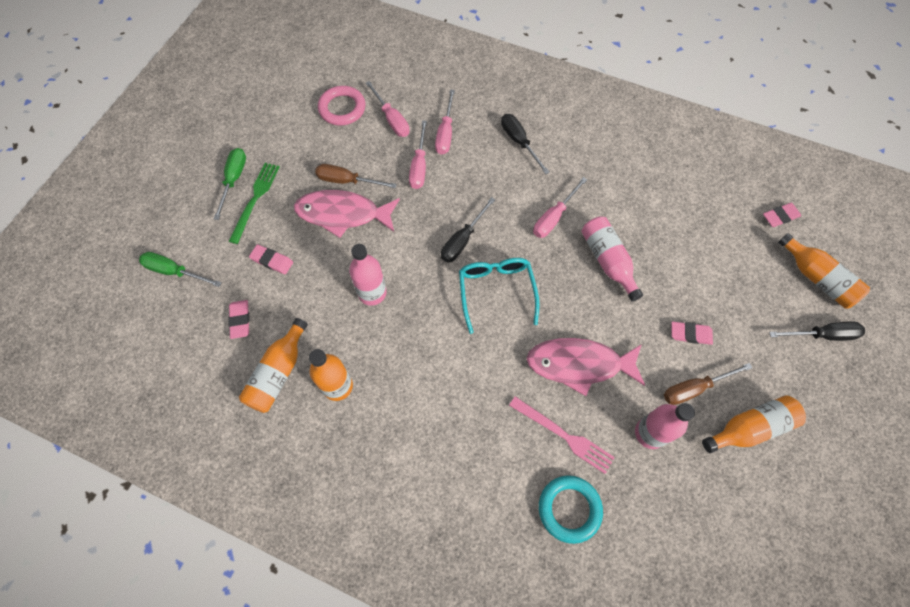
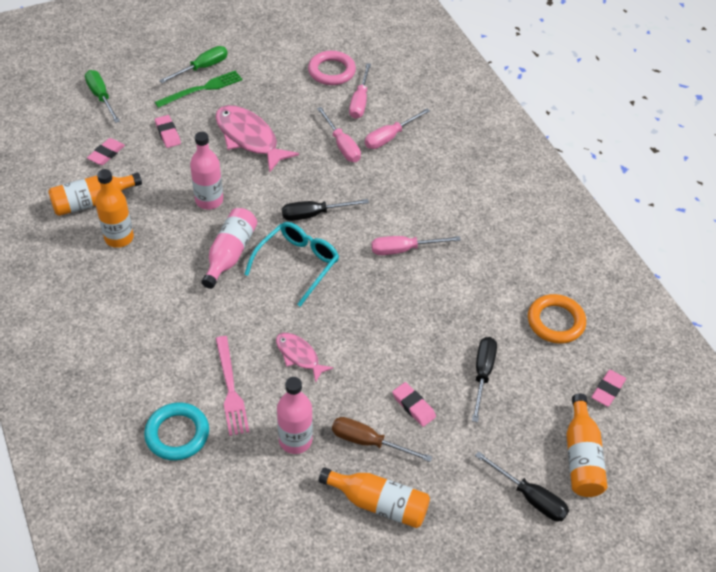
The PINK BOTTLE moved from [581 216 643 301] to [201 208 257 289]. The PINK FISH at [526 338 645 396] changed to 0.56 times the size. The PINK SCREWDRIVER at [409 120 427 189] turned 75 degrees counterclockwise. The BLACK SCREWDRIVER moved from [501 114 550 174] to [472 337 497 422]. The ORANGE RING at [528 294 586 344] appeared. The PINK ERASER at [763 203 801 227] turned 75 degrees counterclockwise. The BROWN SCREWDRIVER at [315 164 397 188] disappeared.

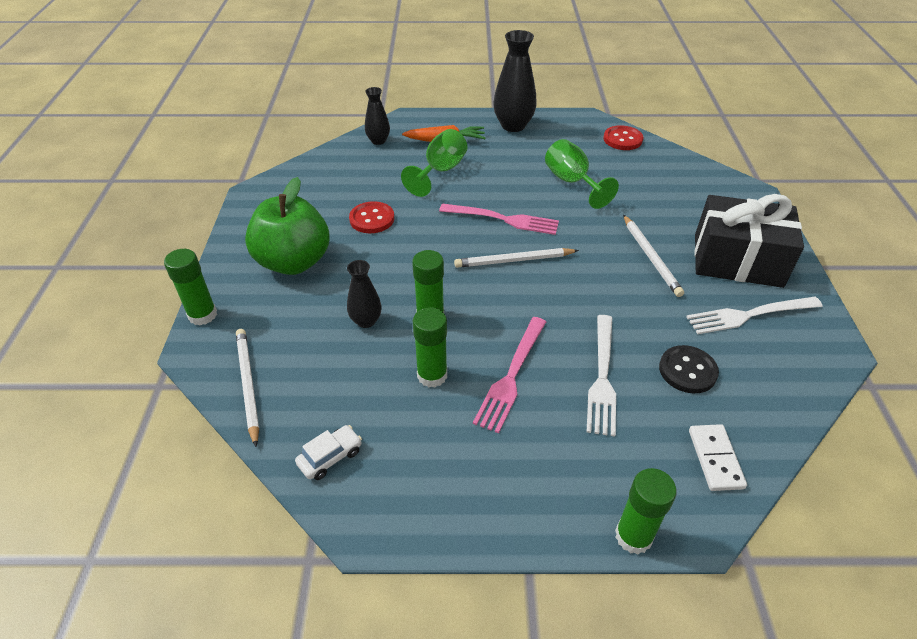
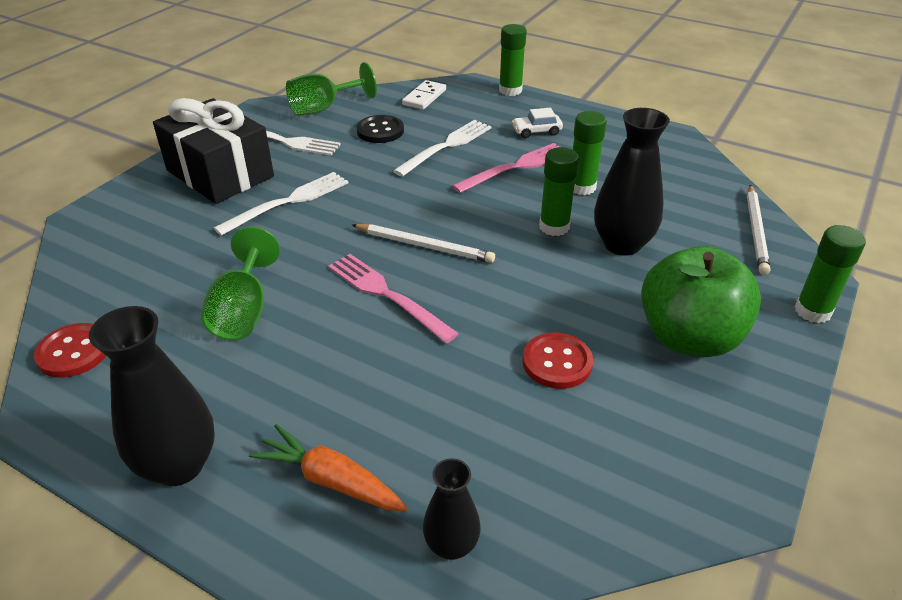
The WHITE PENCIL at [623 215 684 297] was replaced by the WHITE FORK at [214 172 348 236]. The GREEN GOBLET moved from [401 129 467 197] to [286 62 377 116]. The WHITE CAR moved from [295 425 362 480] to [512 108 563 138]. The BLACK VASE at [347 260 382 328] changed to 1.74 times the size.

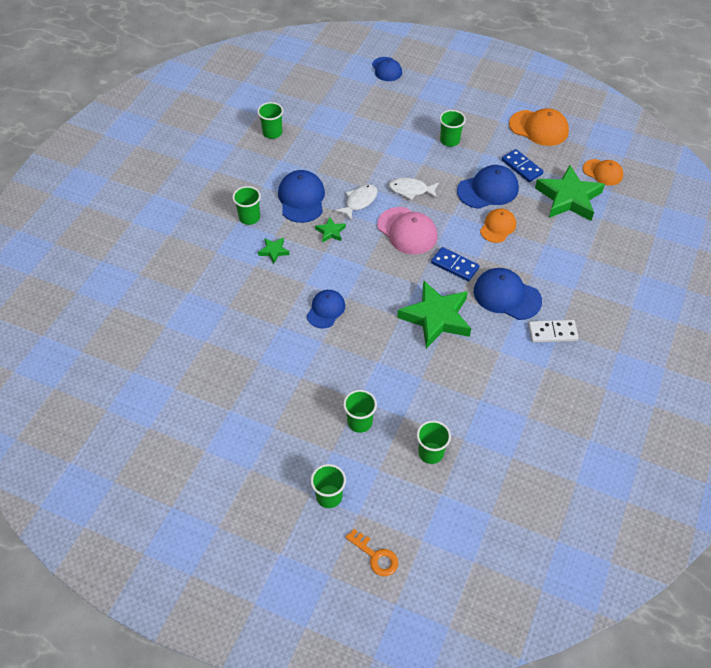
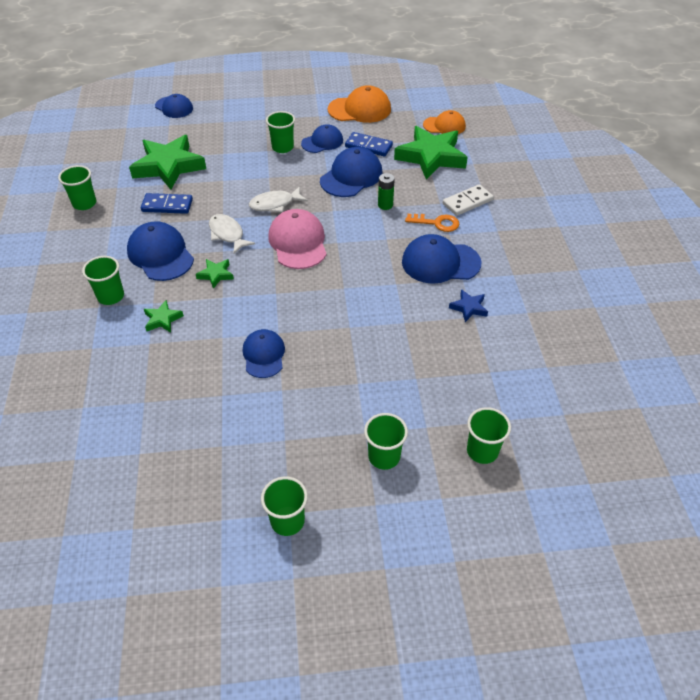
The GREEN STAR moved from [397 281 471 348] to [129 135 206 189]. The BLUE DOMINO moved from [431 247 480 281] to [141 193 193 214]. The WHITE FISH at [335 184 378 220] turned 45 degrees counterclockwise. The GREEN CUP moved from [311 464 346 508] to [261 476 308 536]. The PINK CAP at [377 207 438 255] turned 120 degrees counterclockwise. The BLUE CAP at [301 124 343 153] appeared. The ORANGE CAP at [480 208 516 243] was replaced by the GREEN BATTERY at [378 173 395 210]. The ORANGE KEY moved from [346 529 398 576] to [405 214 459 232]. The WHITE DOMINO moved from [528 320 579 343] to [443 184 494 216]. The BLUE STAR at [449 289 488 322] appeared.

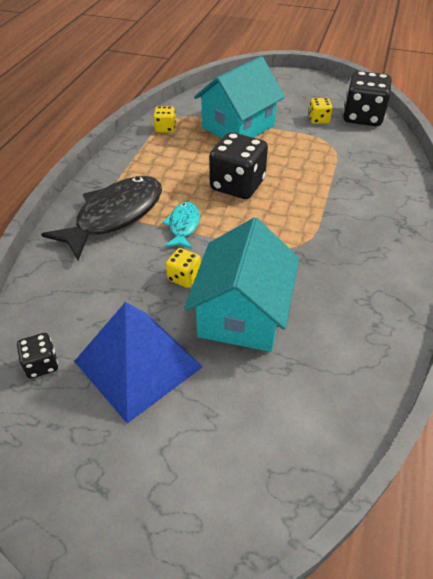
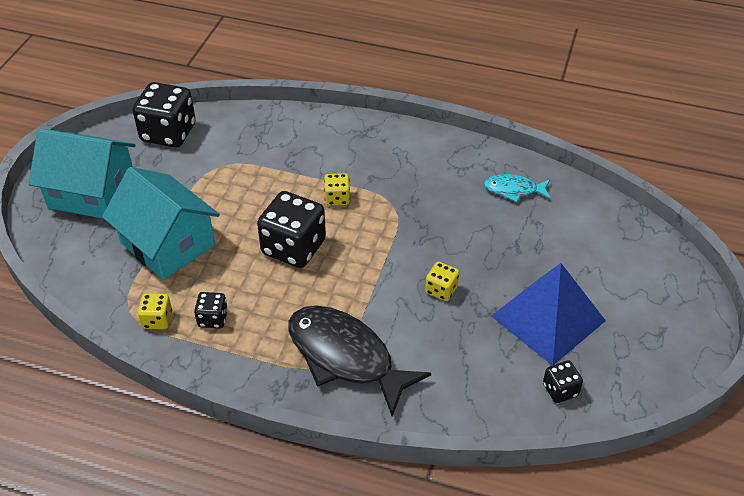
The TURQUOISE HOUSE moved from [184 218 299 352] to [29 129 136 218]. The BLACK DICE at [194 292 228 328] appeared. The YELLOW DICE moved from [309 98 332 124] to [324 173 350 206]. The TURQUOISE FISH moved from [162 202 200 249] to [484 174 551 202].

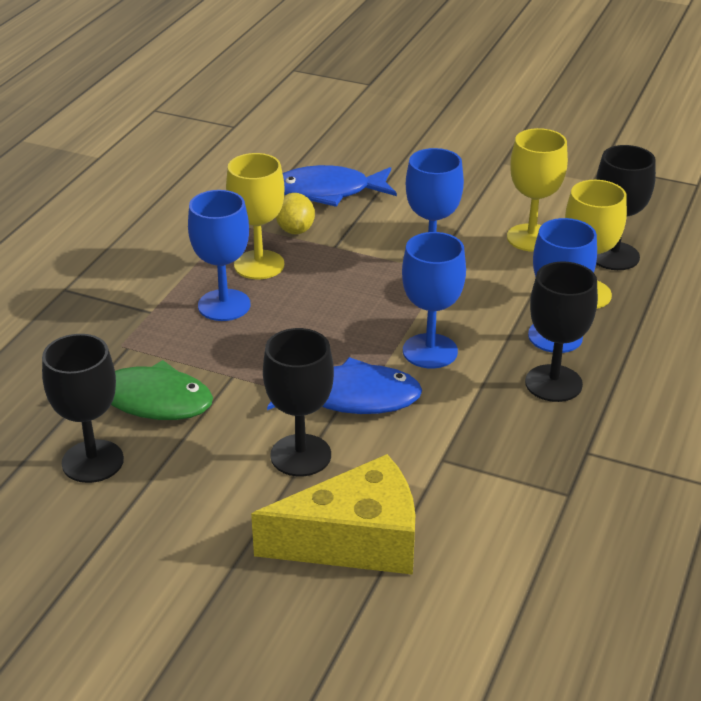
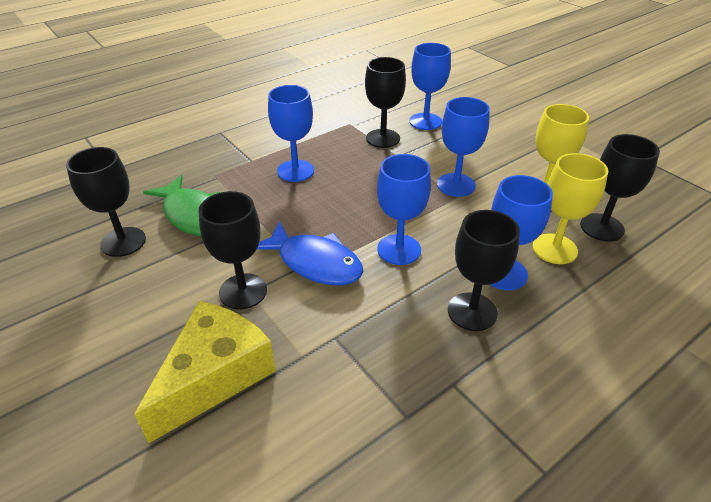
The YELLOW CHEESE at [251 454 415 575] turned 75 degrees counterclockwise. The YELLOW LEMON at [276 193 315 234] was replaced by the BLACK GOBLET at [365 57 406 148]. The BLUE FISH at [283 165 397 207] was replaced by the BLUE GOBLET at [409 43 451 130]. The YELLOW GOBLET at [226 153 285 279] disappeared.

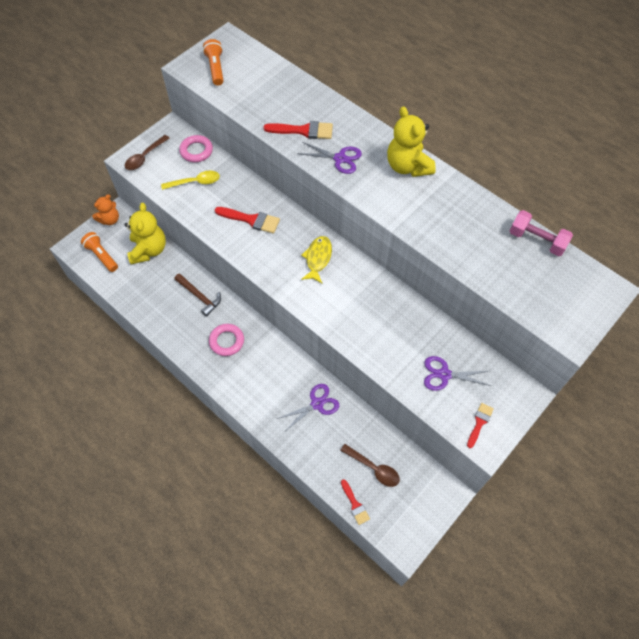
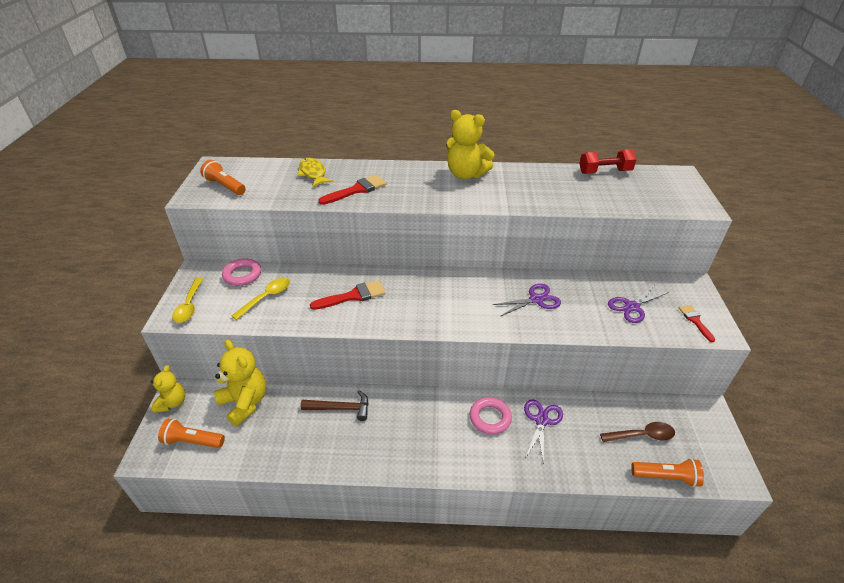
The ORANGE TEDDY BEAR at [92 194 119 225] became the YELLOW TEDDY BEAR at [151 365 185 413]. The BROWN SPOON at [125 135 170 170] became the YELLOW SPOON at [172 277 204 323]. The YELLOW FISH moved from [301 236 332 284] to [297 158 334 187]. The PINK RING moved from [209 324 244 356] to [469 397 512 435]. The PURPLE SCISSORS moved from [297 142 362 174] to [492 284 561 316]. The PINK DUMBBELL at [510 210 573 256] became the RED DUMBBELL at [579 149 637 174]. The RED BRUSH at [341 479 370 525] was replaced by the ORANGE FLASHLIGHT at [631 458 704 487].

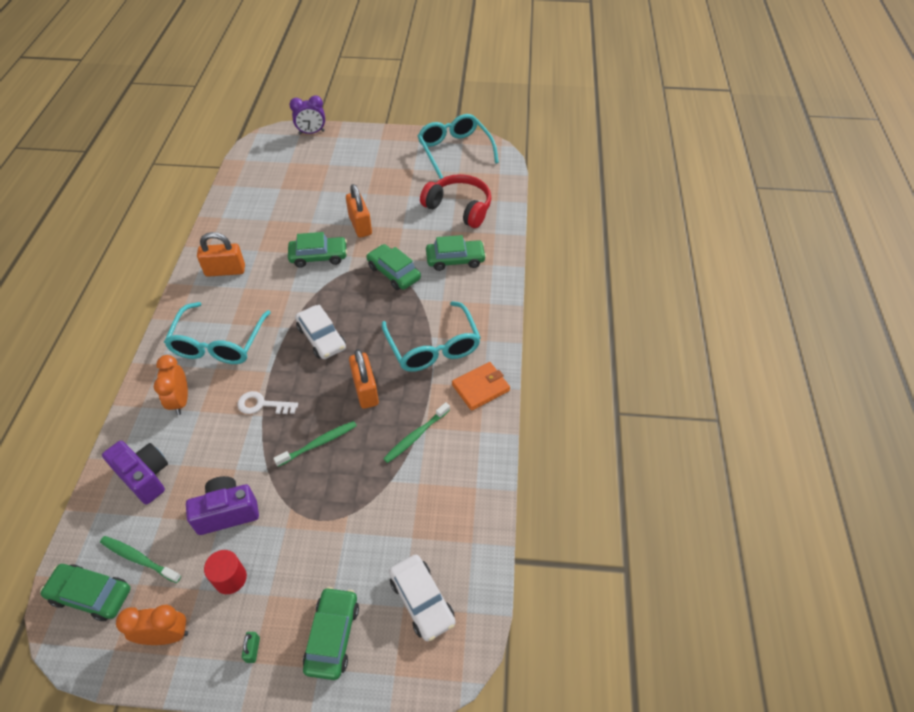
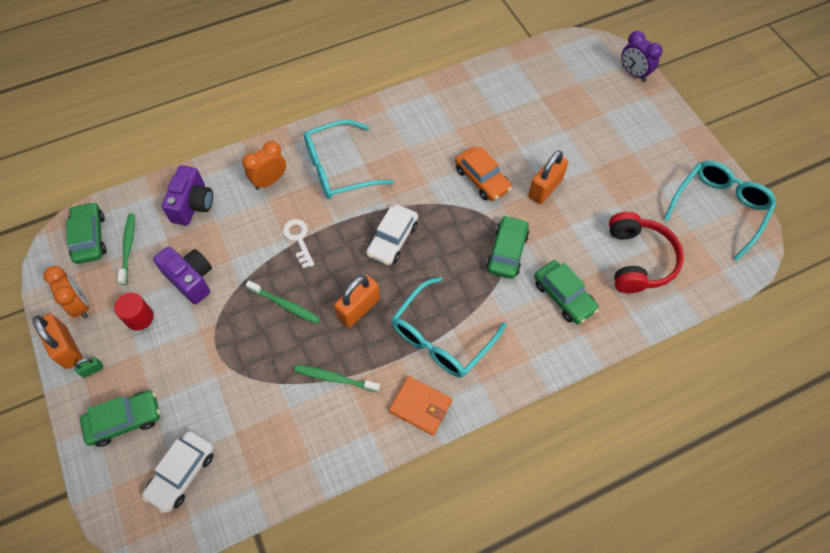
The ORANGE PADLOCK moved from [197 232 245 277] to [33 313 83 369]. The GREEN CAR at [288 232 347 268] became the ORANGE CAR at [455 147 512 201].

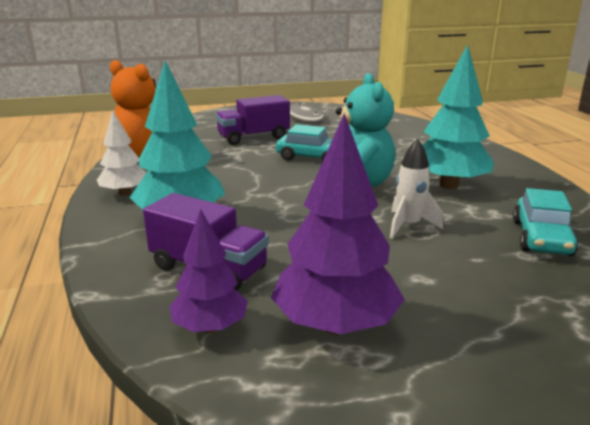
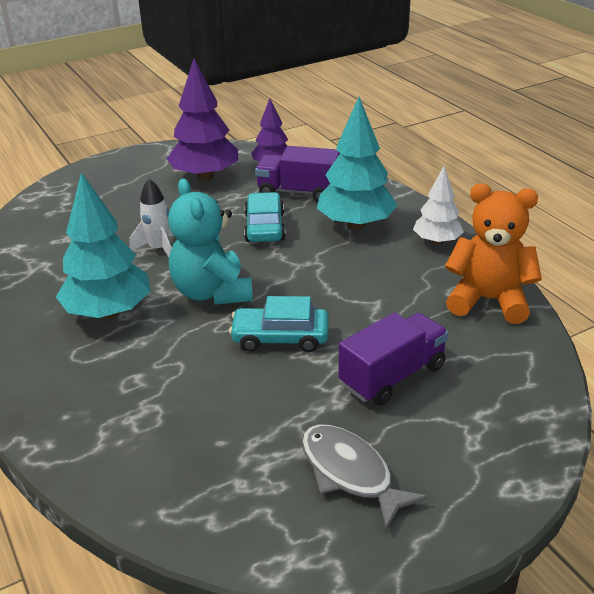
The TURQUOISE CAR moved from [513 188 578 256] to [244 192 286 242].

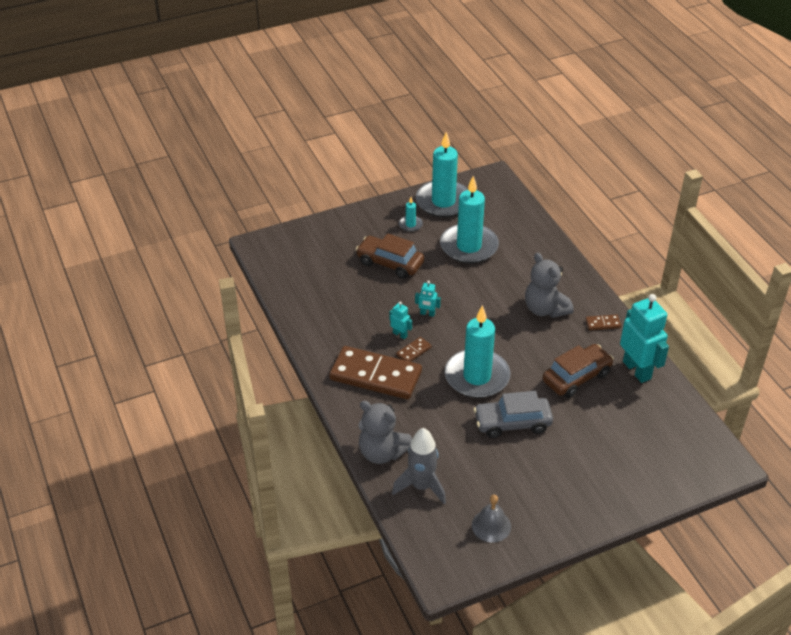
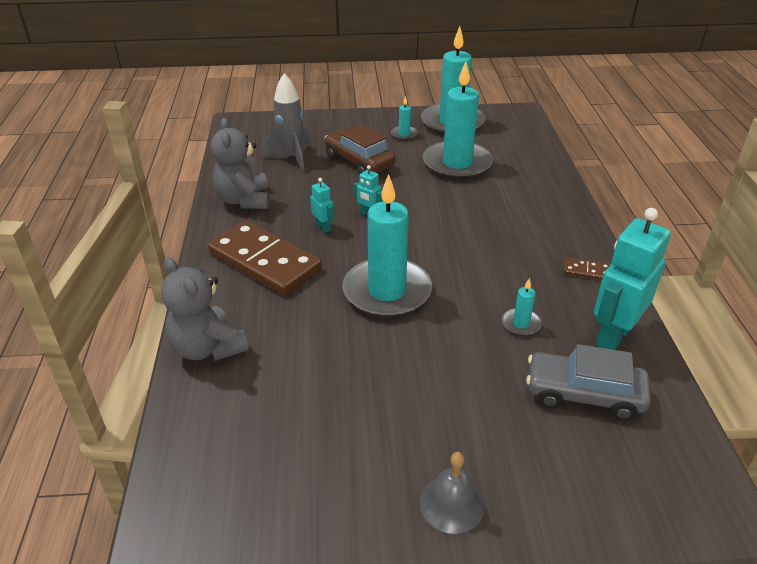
The GREY TEDDY BEAR moved from [525 253 574 318] to [211 118 270 209]. The GREY ROCKET moved from [392 428 446 505] to [262 73 311 172]. The GREY BELL moved from [472 495 511 542] to [420 452 485 534]. The BROWN CAR at [543 344 614 398] was replaced by the TURQUOISE CANDLE at [502 278 542 336]. The GREY CAR moved from [474 391 553 438] to [526 344 651 421]. The TURQUOISE ROBOT at [620 294 669 383] turned 135 degrees counterclockwise. The BROWN DOMINO at [396 337 432 362] disappeared.

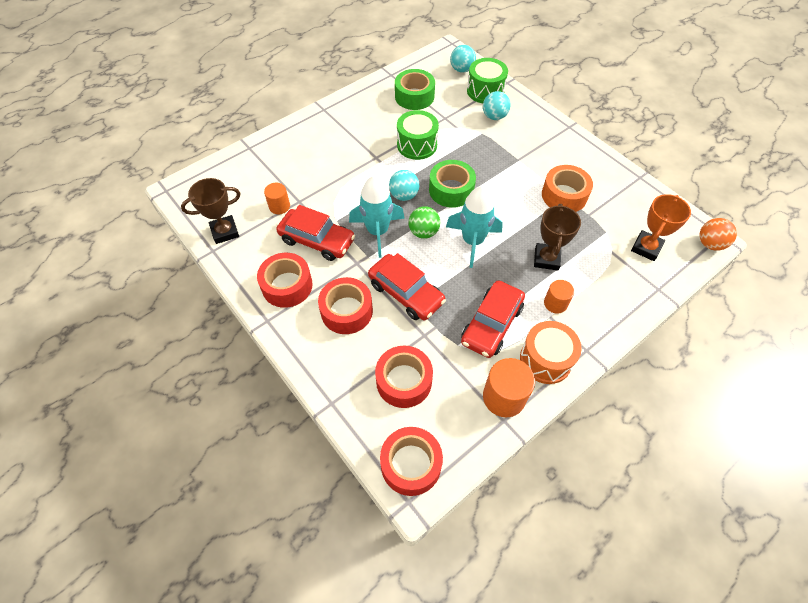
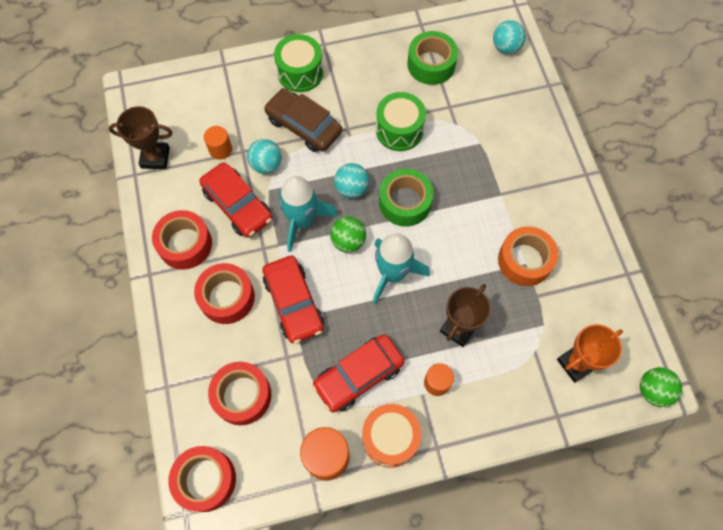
The TURQUOISE BALL moved from [483 91 511 120] to [247 139 282 174]. The BROWN CAR at [264 88 342 152] appeared. The GREEN DRUM moved from [467 58 508 103] to [274 34 323 92]. The ORANGE BALL at [700 218 737 251] became the GREEN BALL at [640 367 682 407].

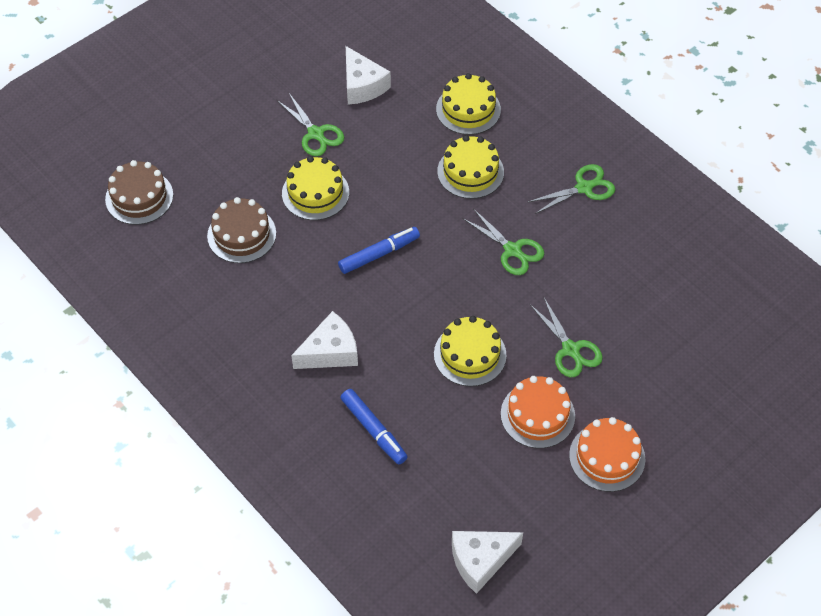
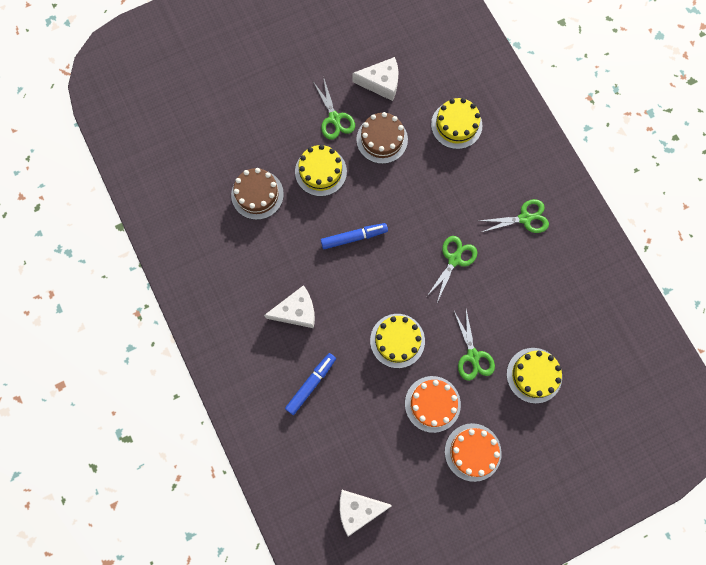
The BLUE MARKER at [340 389 408 464] turned 120 degrees counterclockwise. The WHITE CHEESE at [346 46 391 105] turned 75 degrees counterclockwise. The BROWN CAKE moved from [105 160 173 225] to [356 112 408 164]. The GREEN SCISSORS at [462 209 544 275] turned 120 degrees counterclockwise. The YELLOW CAKE moved from [437 135 504 199] to [507 348 562 403].

